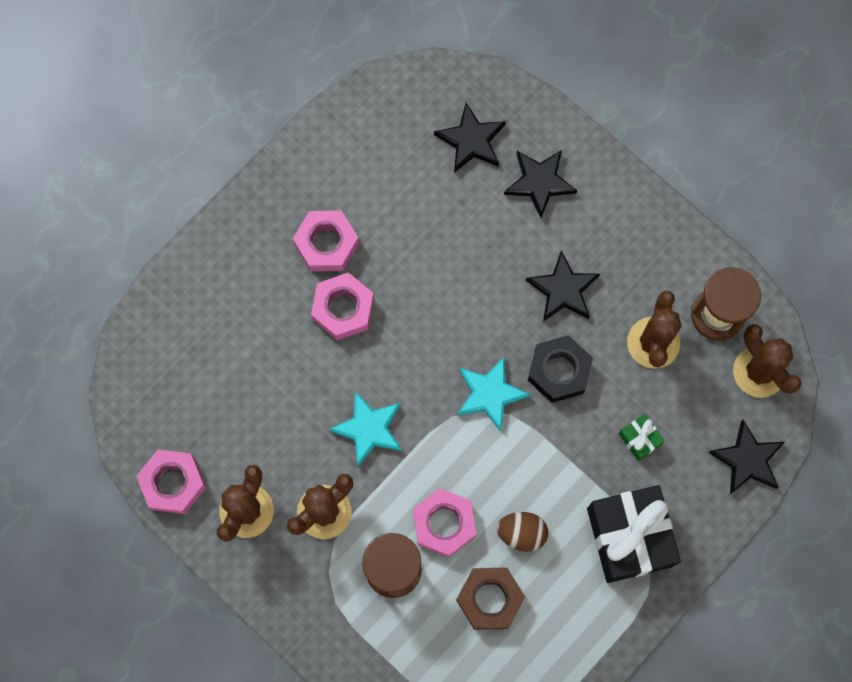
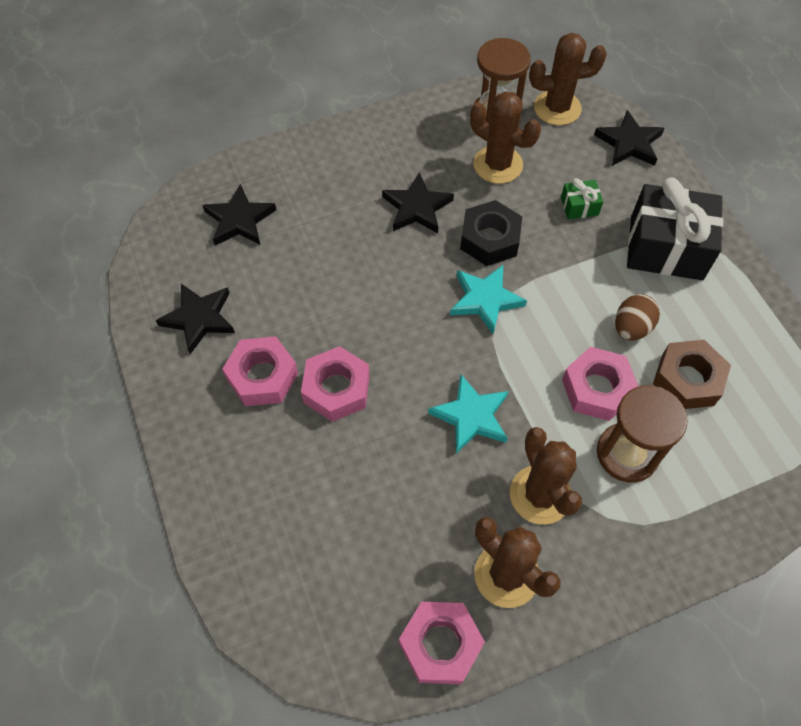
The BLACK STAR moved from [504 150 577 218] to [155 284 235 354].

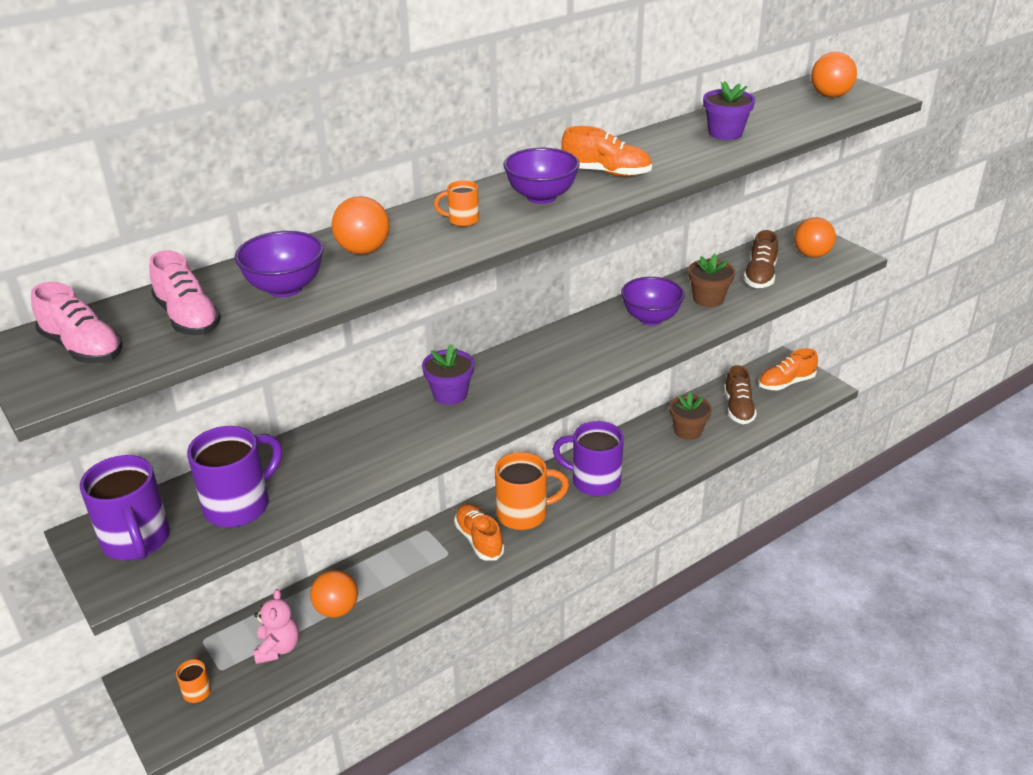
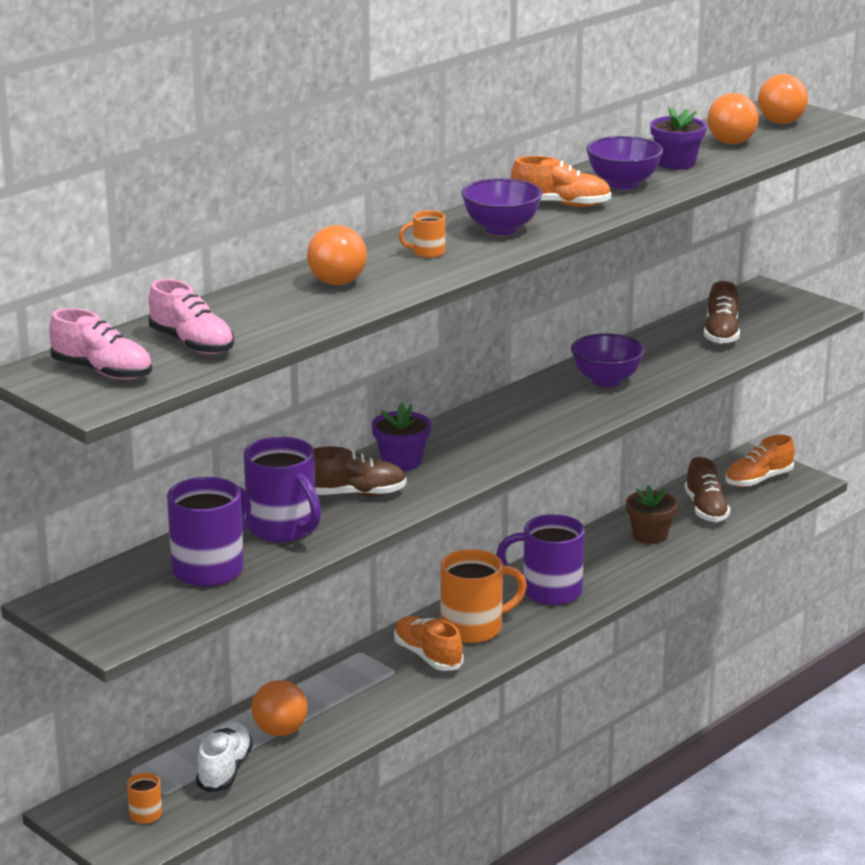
The PINK TEDDY BEAR at [254 589 299 664] was replaced by the WHITE SHOE at [196 722 253 793]. The PURPLE MUG moved from [80 455 170 560] to [244 437 321 542]. The BROWN SHOE at [314 446 406 496] appeared. The PURPLE BOWL moved from [235 231 324 297] to [586 136 663 189]. The ORANGE BALL moved from [794 217 836 258] to [707 93 759 144]. The BROWN FLOWER POT at [688 254 735 307] disappeared.

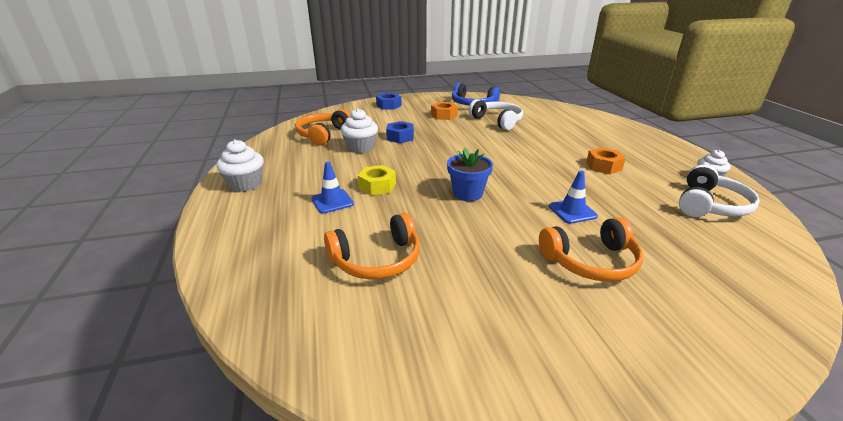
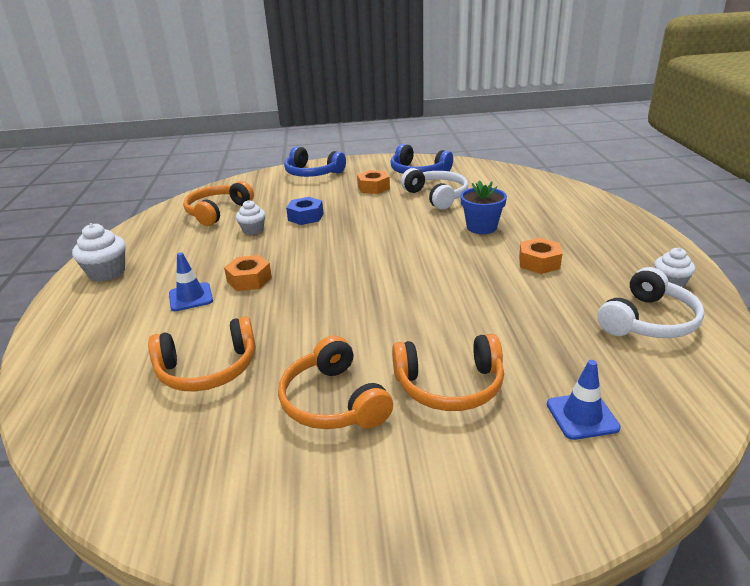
The YELLOW NUT at [358 165 396 195] became the ORANGE NUT at [224 255 272 291]. The WHITE CUPCAKE at [340 108 378 153] changed to 0.66 times the size. The ORANGE HEADPHONES at [278 336 393 429] appeared. The BLUE NUT at [376 93 402 110] was replaced by the BLUE HEADPHONES at [284 146 346 177]. The BLUE FLOWER POT moved from [447 148 493 201] to [460 180 507 234]. The BLUE TRAFFIC CONE moved from [549 170 598 224] to [547 360 621 440].

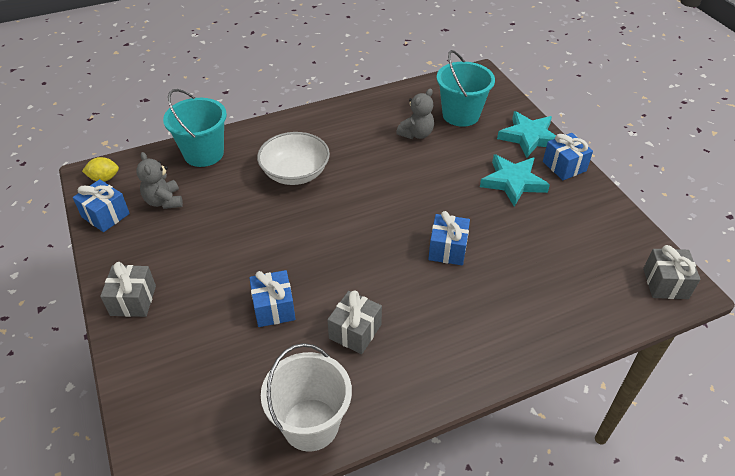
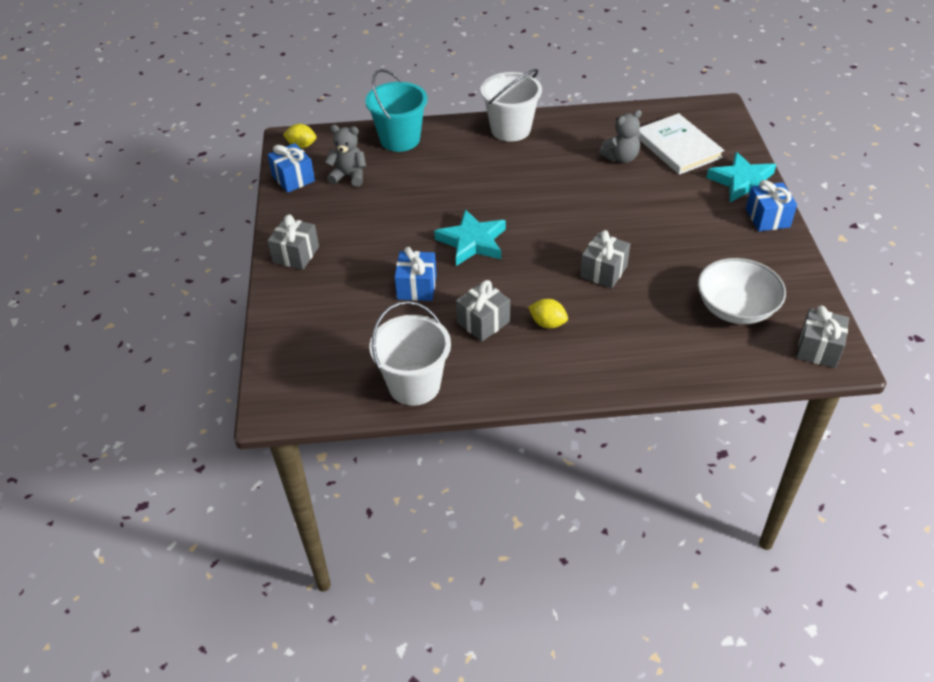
The GREY TEDDY BEAR at [136 152 183 209] turned 105 degrees clockwise. The TURQUOISE STAR moved from [480 154 550 207] to [434 209 506 266]. The WHITE BUCKET at [480 69 542 142] appeared. The YELLOW LEMON at [528 299 568 328] appeared. The BLUE GIFT at [428 211 470 265] became the GREY GIFT at [580 230 630 289]. The TURQUOISE BUCKET at [437 50 495 127] was replaced by the WHITE BOOK at [638 113 724 175]. The WHITE BOWL moved from [257 132 330 185] to [698 258 786 324].

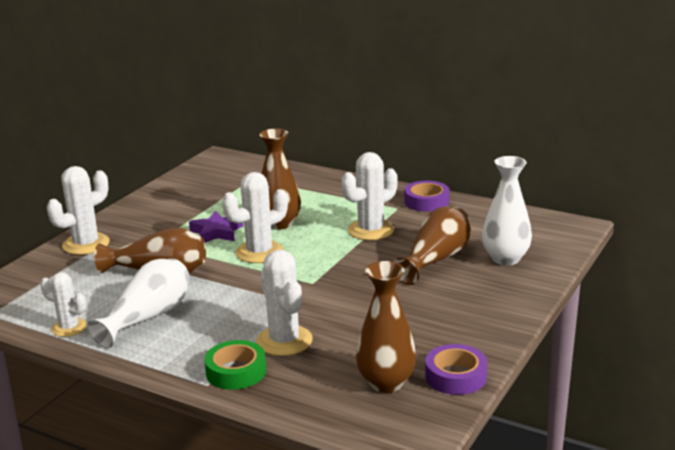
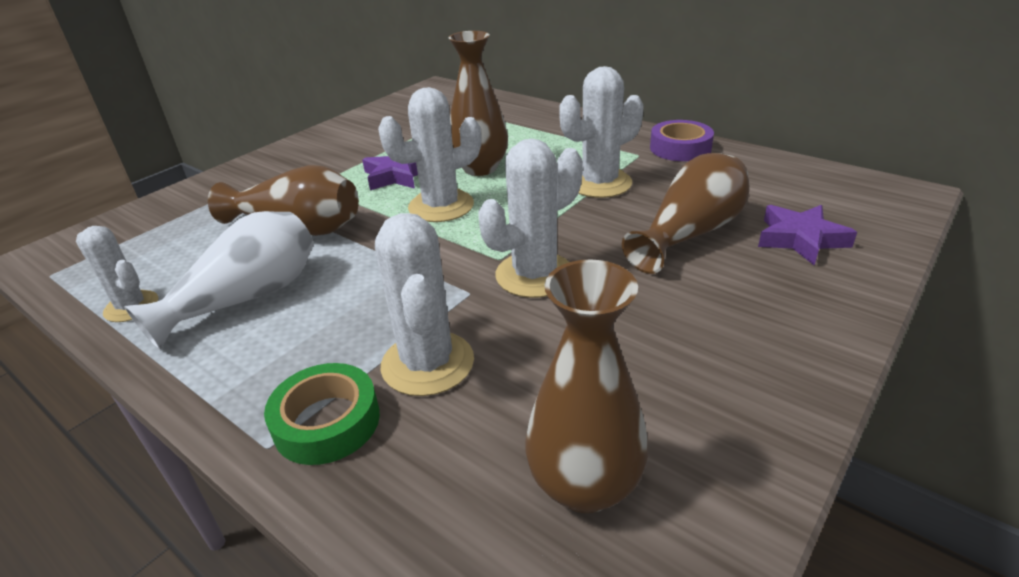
The WHITE CACTUS moved from [47 166 110 255] to [478 138 583 298]. The WHITE VASE at [482 156 532 266] was replaced by the PURPLE STAR at [758 205 857 266]. The PURPLE TAPE at [425 344 488 395] disappeared.

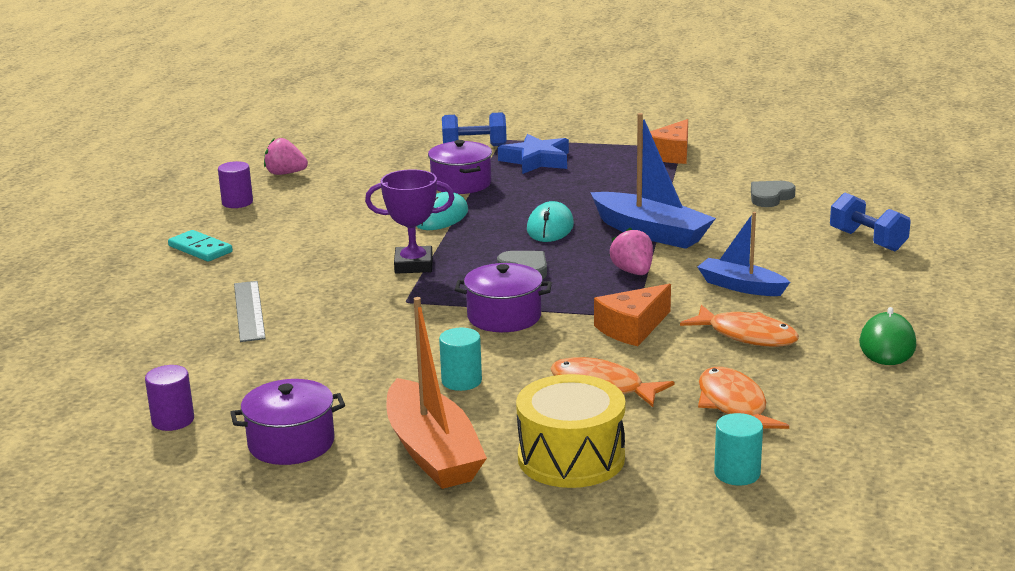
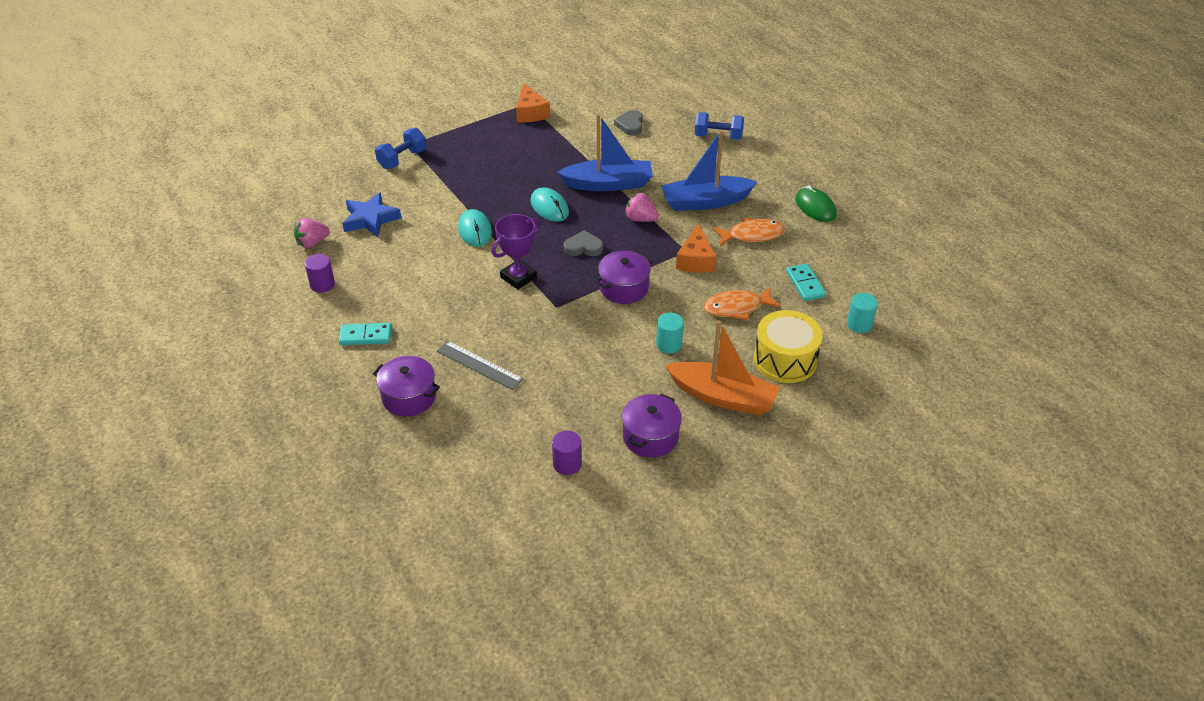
The BLUE STAR moved from [498 134 569 174] to [342 192 401 237]. The PURPLE POT moved from [428 140 492 194] to [373 356 440 416]. The BLUE BOAT at [698 212 790 296] changed to 1.61 times the size. The ORANGE FISH at [698 367 789 429] was replaced by the TURQUOISE DOMINO at [786 264 826 301].

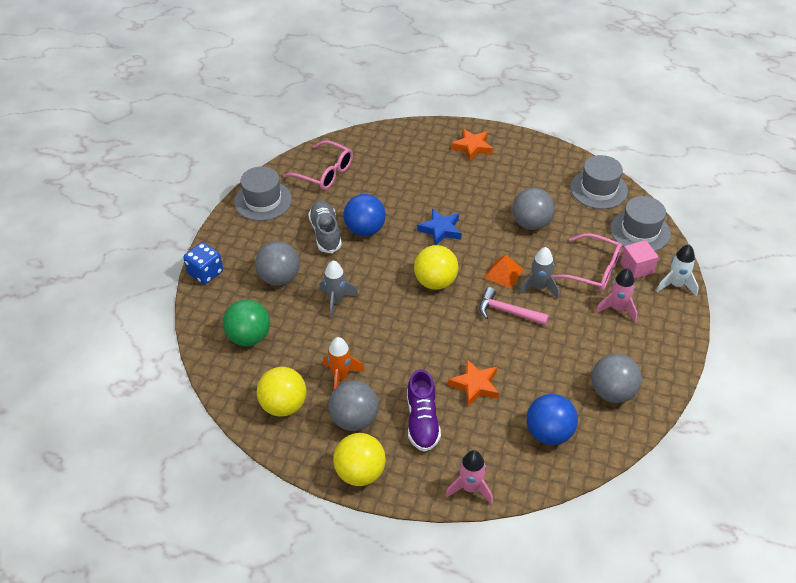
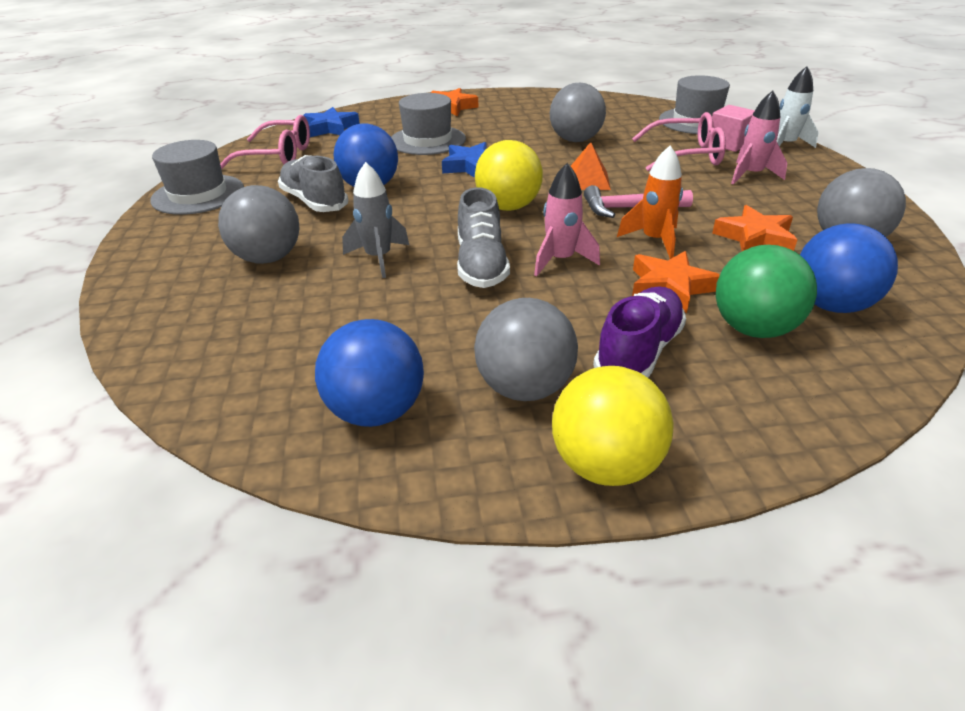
The BLUE STAR at [303 107 360 137] appeared. The YELLOW BALL at [257 367 307 417] became the BLUE BALL at [315 319 424 427]. The GREY HAT moved from [570 155 628 209] to [391 93 466 155]. The GREY SHOE at [457 187 510 288] appeared. The PINK ROCKET moved from [446 450 493 504] to [534 163 600 276]. The PURPLE SHOE at [407 369 441 452] turned 120 degrees counterclockwise. The ORANGE ROCKET moved from [323 337 365 390] to [617 145 683 259]. The ORANGE STAR at [712 205 797 251] appeared. The GREEN BALL moved from [223 299 270 346] to [716 245 817 338]. The BLUE DICE at [183 242 223 285] disappeared. The GREY ROCKET at [519 247 559 299] disappeared.

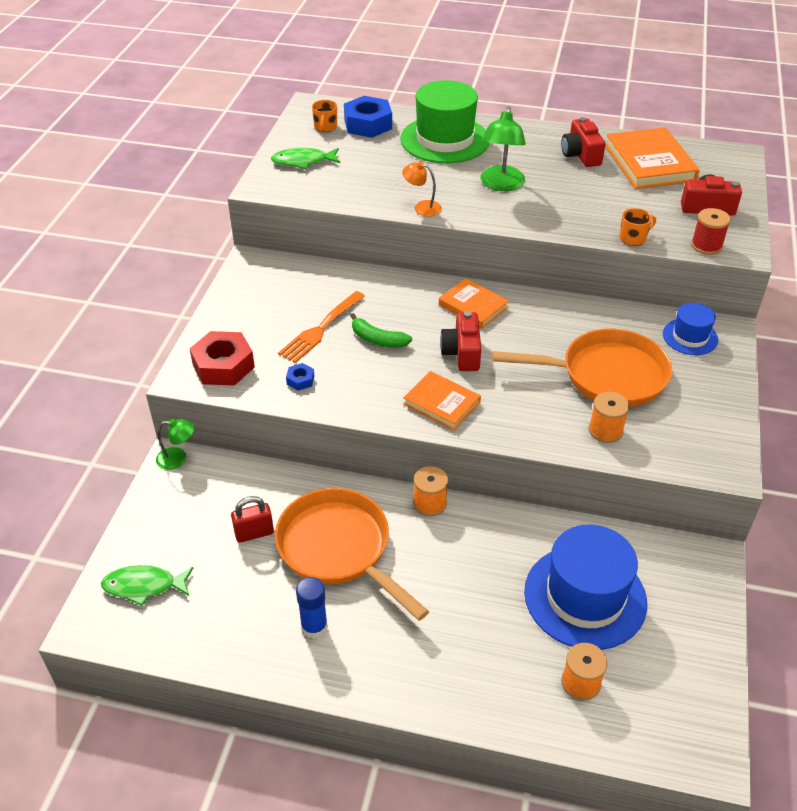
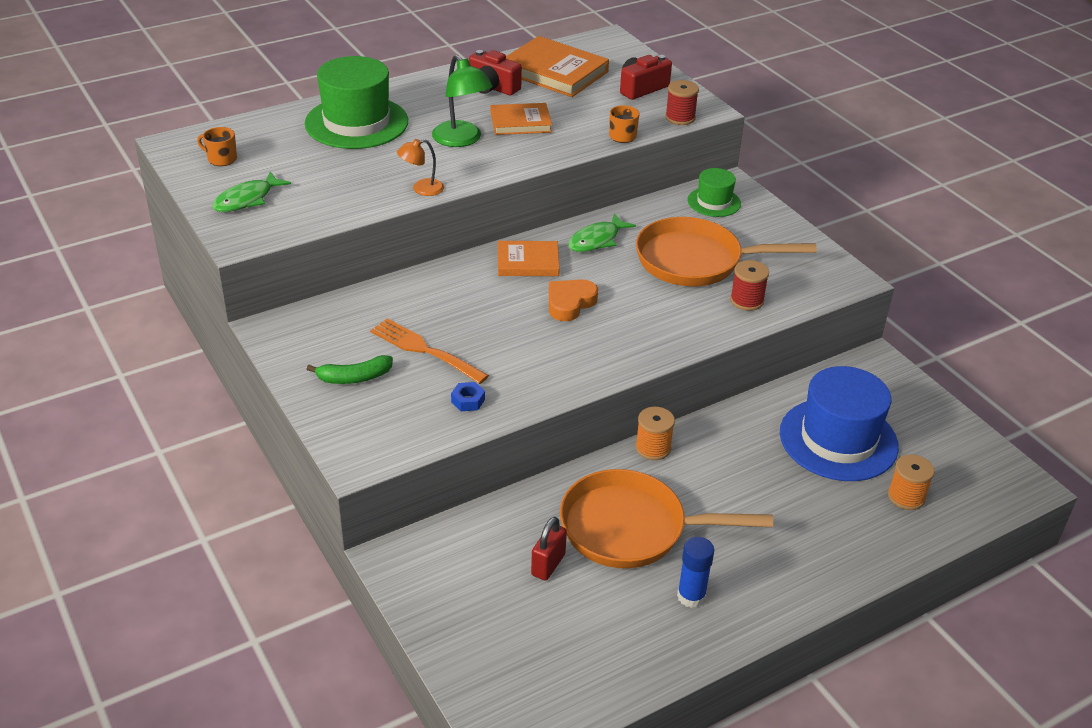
The ORANGE MUG at [312 100 337 132] turned 150 degrees clockwise. The GREEN BANANA moved from [350 313 412 348] to [307 355 393 384]. The ORANGE FORK at [278 291 365 363] turned 135 degrees clockwise. The ORANGE BOOK moved from [403 371 481 430] to [491 103 552 135]. The RED CAMERA at [440 311 481 371] was replaced by the ORANGE HEART at [549 279 598 321]. The GREEN FISH moved from [101 565 193 606] to [568 213 636 252]. The ORANGE PAN at [492 328 672 407] turned 135 degrees counterclockwise. The BLUE HAT at [663 303 718 355] became the GREEN HAT at [688 168 741 217]. The ORANGE SPOOL at [589 392 629 443] became the RED SPOOL at [730 260 769 311]. The GREEN LAMP at [156 419 194 470] disappeared. The RED NUT at [189 331 255 386] disappeared. The BLUE NUT at [344 96 392 138] disappeared.

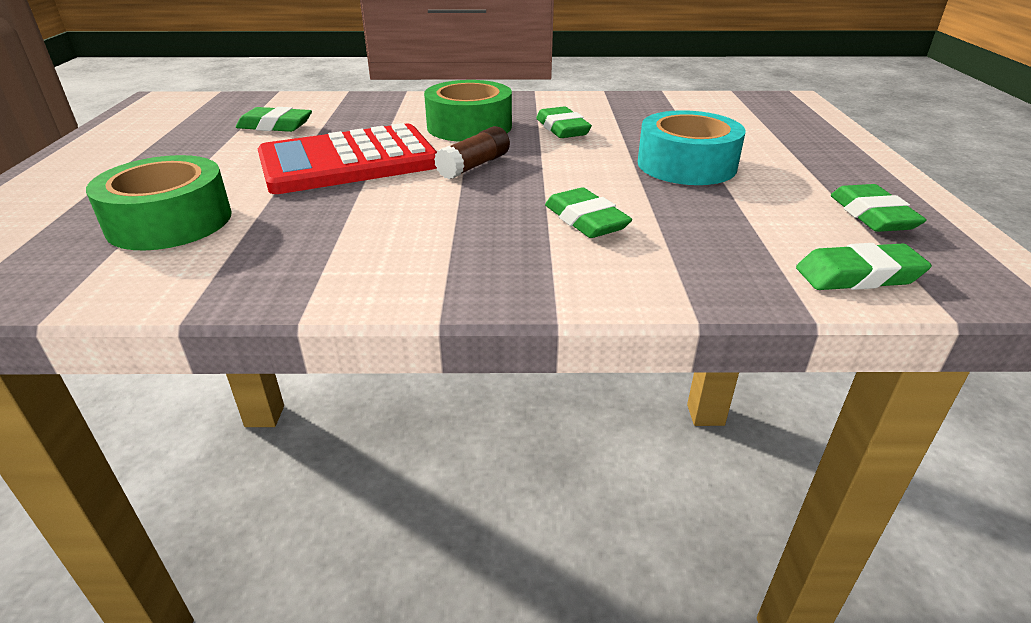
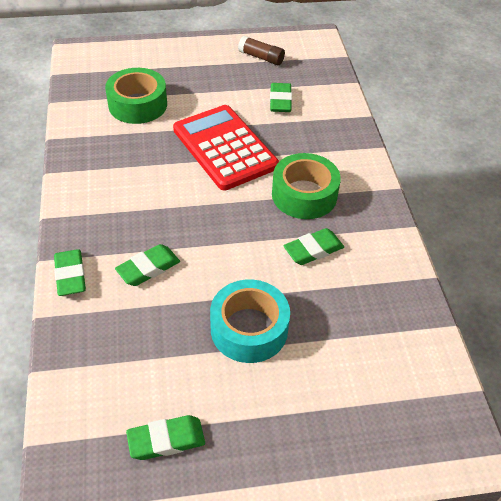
The GREEN ERASER moved from [796 243 932 290] to [54 249 86 296]. The BROWN GLUE STICK moved from [434 126 510 179] to [238 36 285 65].

